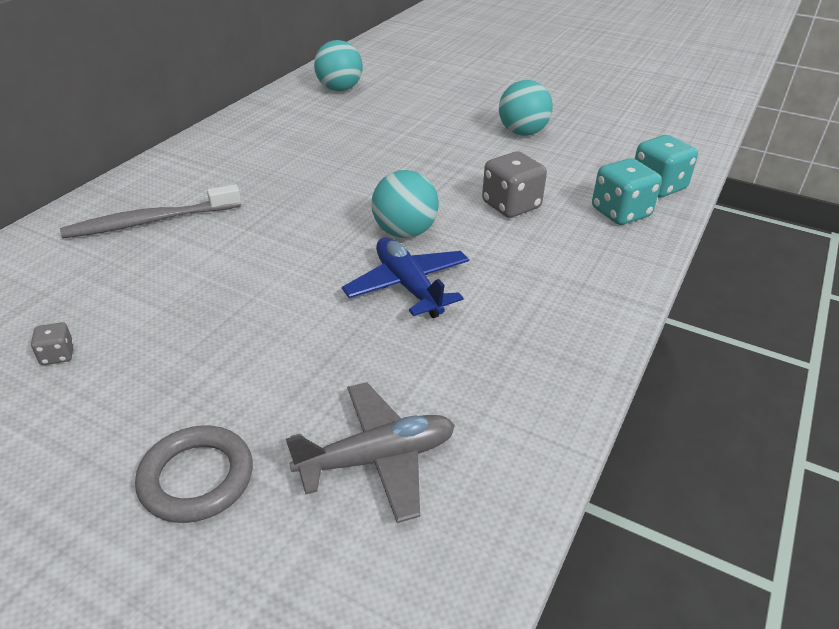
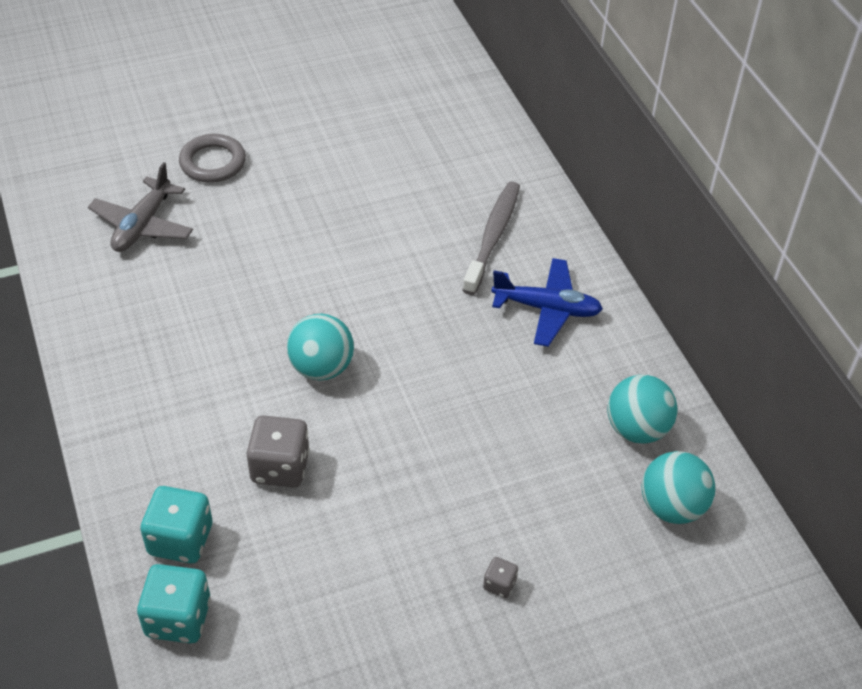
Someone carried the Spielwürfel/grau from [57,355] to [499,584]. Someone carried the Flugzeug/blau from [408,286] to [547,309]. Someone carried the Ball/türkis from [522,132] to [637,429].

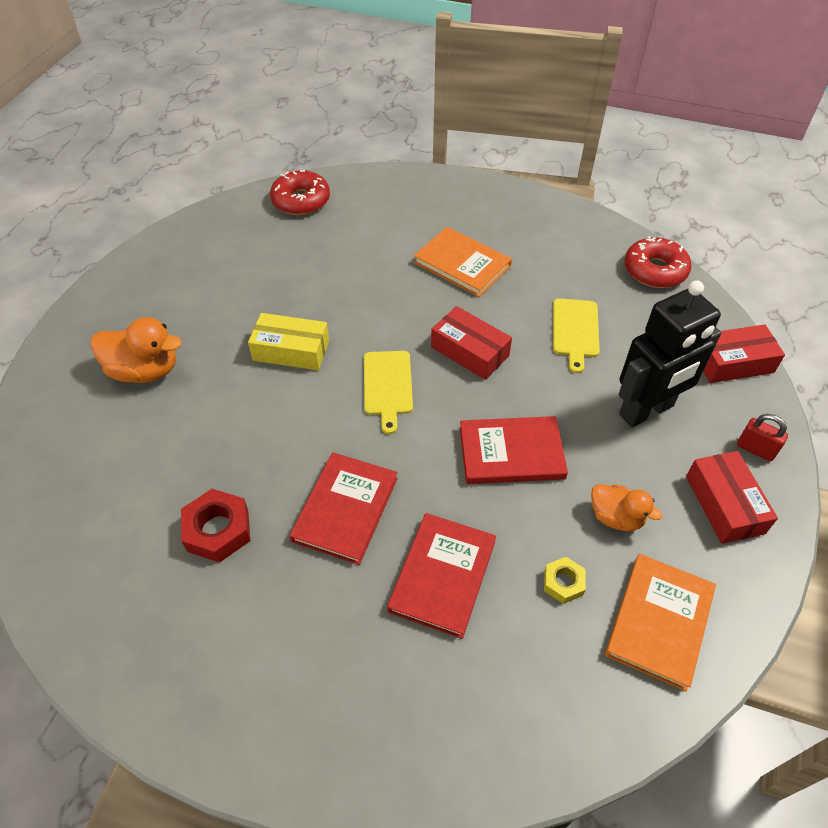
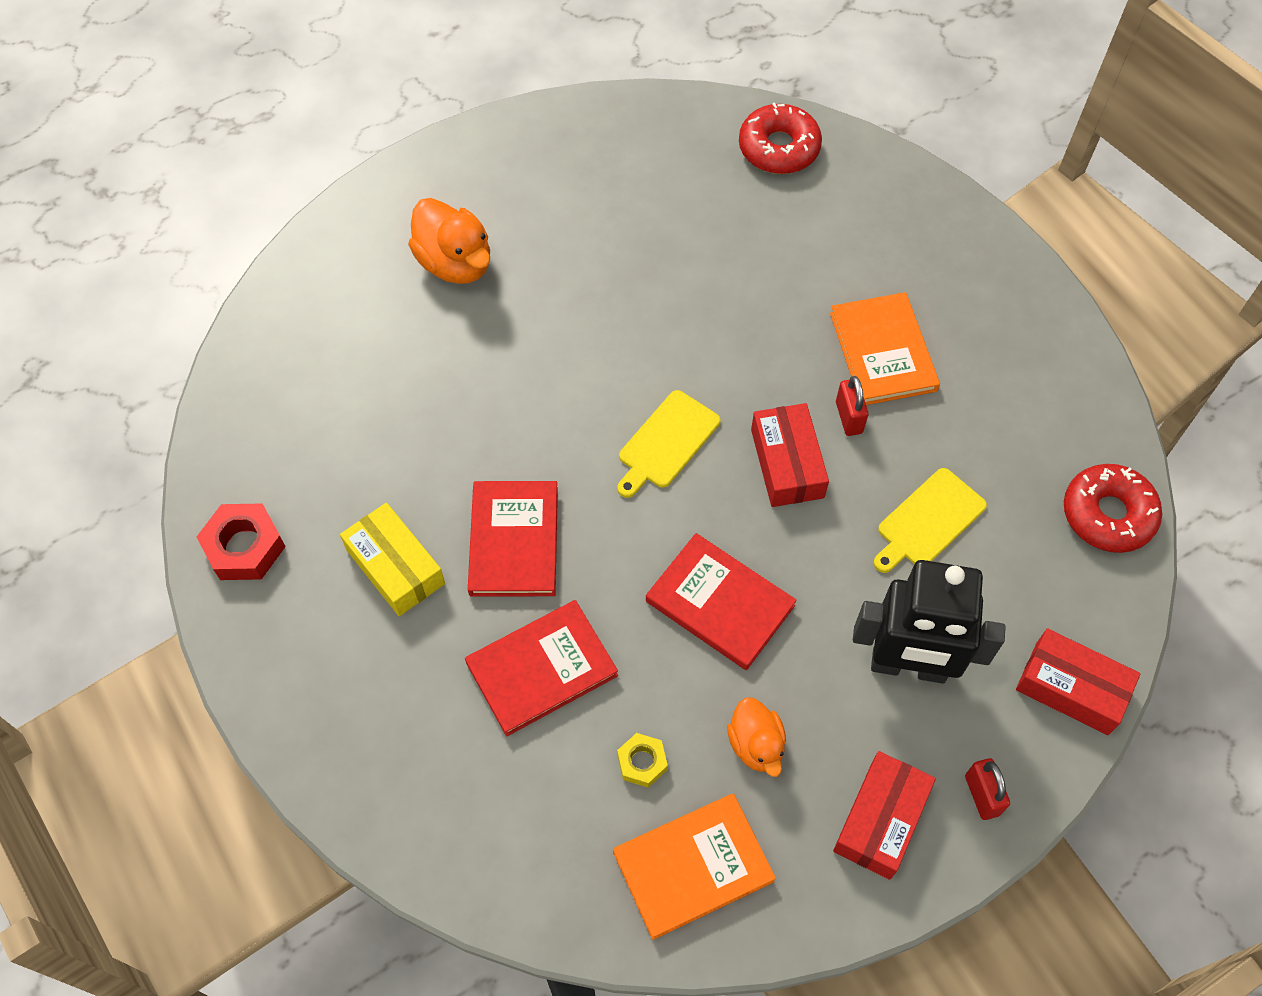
Someone put down the Vorhängeschloss/rot at [849,417]. Someone carried the Sechskantmutter/rot from [218,530] to [244,547]. Someone carried the Schachtel/gelb from [291,350] to [395,567]. Someone rotated the Buch/rot at [345,509] by 60 degrees counterclockwise.

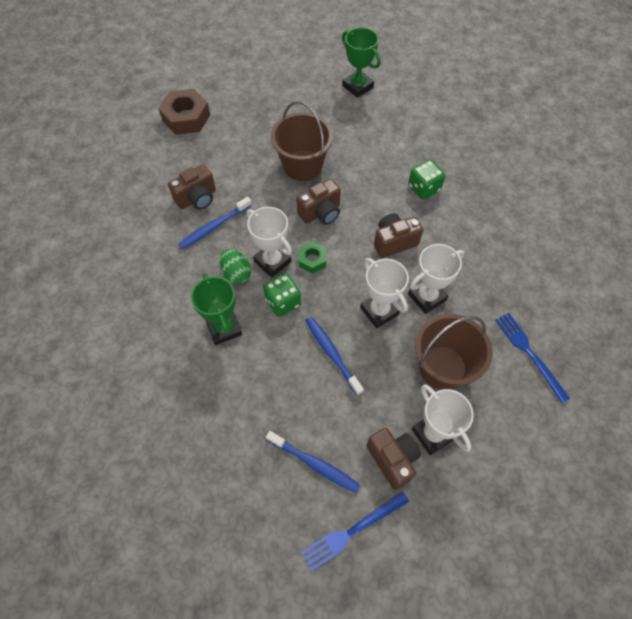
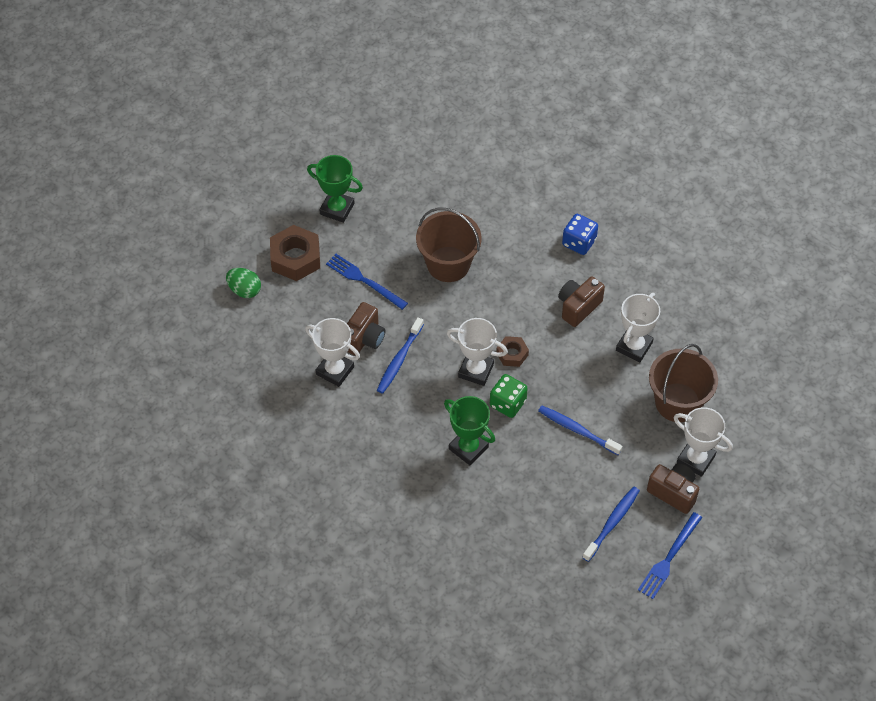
Someone took away the Kamera/braun at [321,213]. Someone carried the Ei/grün from [236,274] to [244,290]. Someone carried the Pokal/grün from [357,86] to [337,209]. Someone carried the Pokal/weiß from [379,311] to [335,370]. Someone carried the Gabel/blau from [529,353] to [364,281]. Someone repainted the Sechskantmutter/grün at [312,260], which became the Sechskantmutter/braun at [512,354]. Someone repainted the Spielwürfel/grün at [424,188], which became the Spielwürfel/blau at [579,242]. Someone rotated the Zahnbürste/blau at [314,464] by 60 degrees counterclockwise.

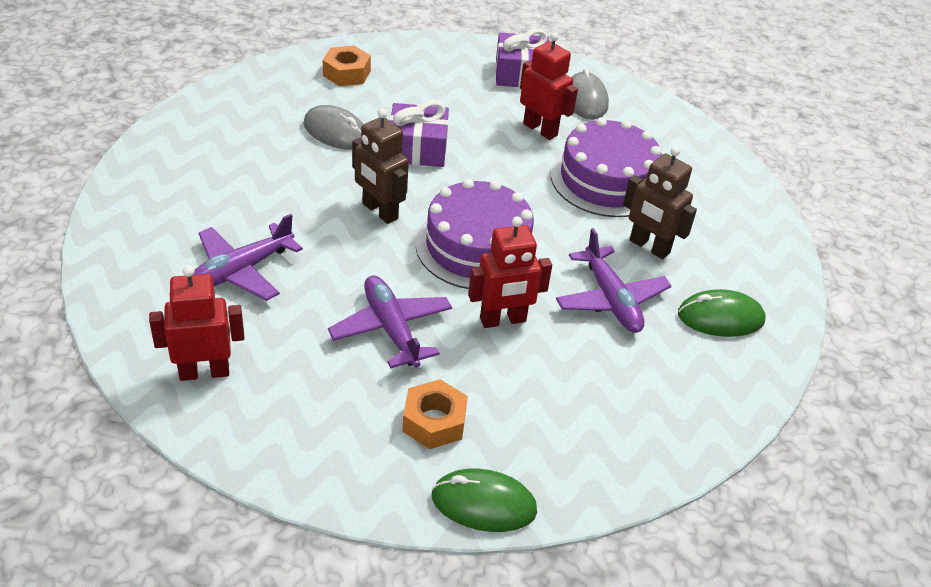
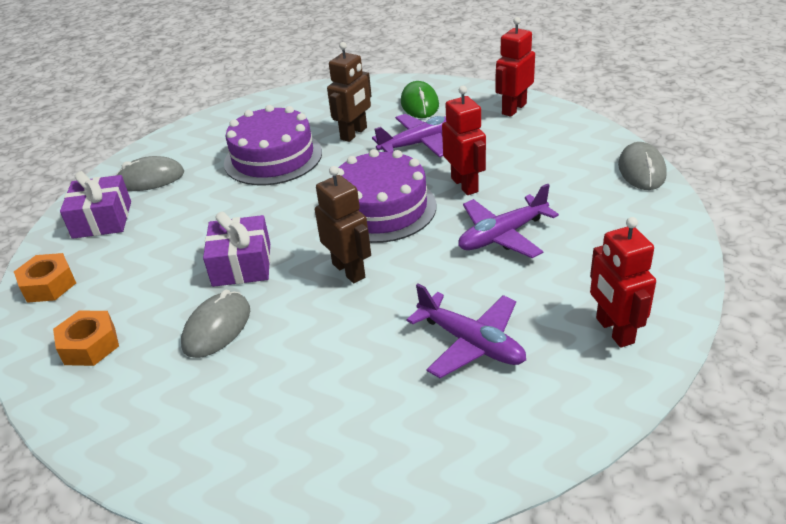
Someone carried the Sechskantmutter/orange from [434,421] to [49,285]. Someone carried the Roboter/rot from [540,129] to [513,109]. Someone repainted the Computermaus/grün at [483,504], which became the Computermaus/grau at [641,170]. Someone rotated the Roboter/braun at [379,211] by 75 degrees counterclockwise.

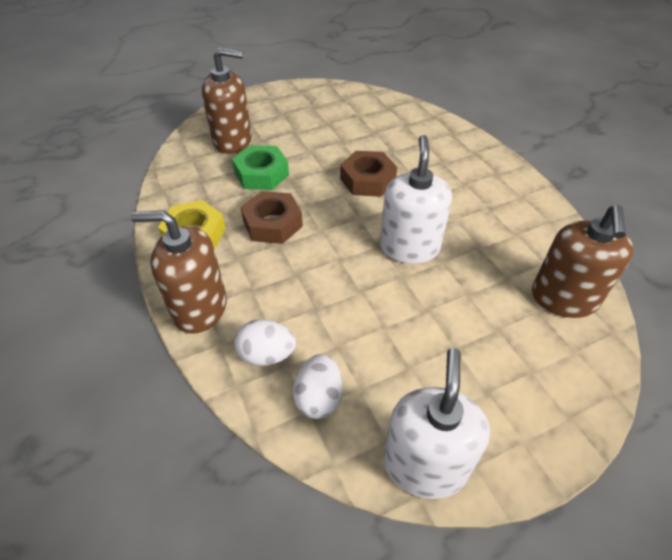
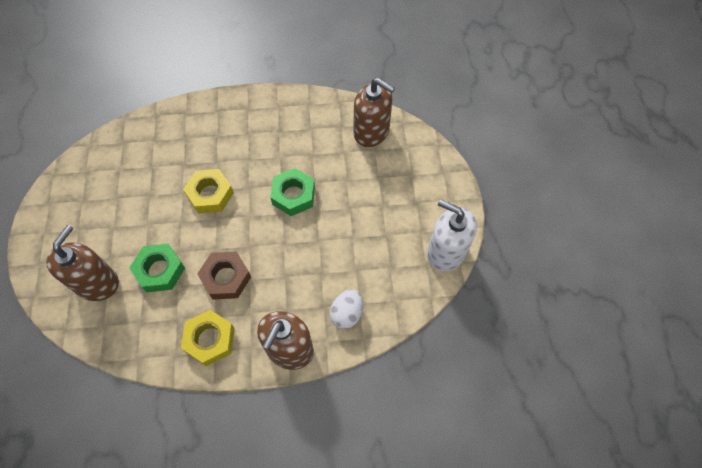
Someone took away the Ei/weiß at [319,398]. Someone swapped the Seifenspender/weiß at [409,247] for the Sechskantmutter/grün at [293,195]. Someone repainted the Sechskantmutter/braun at [367,180], which became the Sechskantmutter/gelb at [210,194].

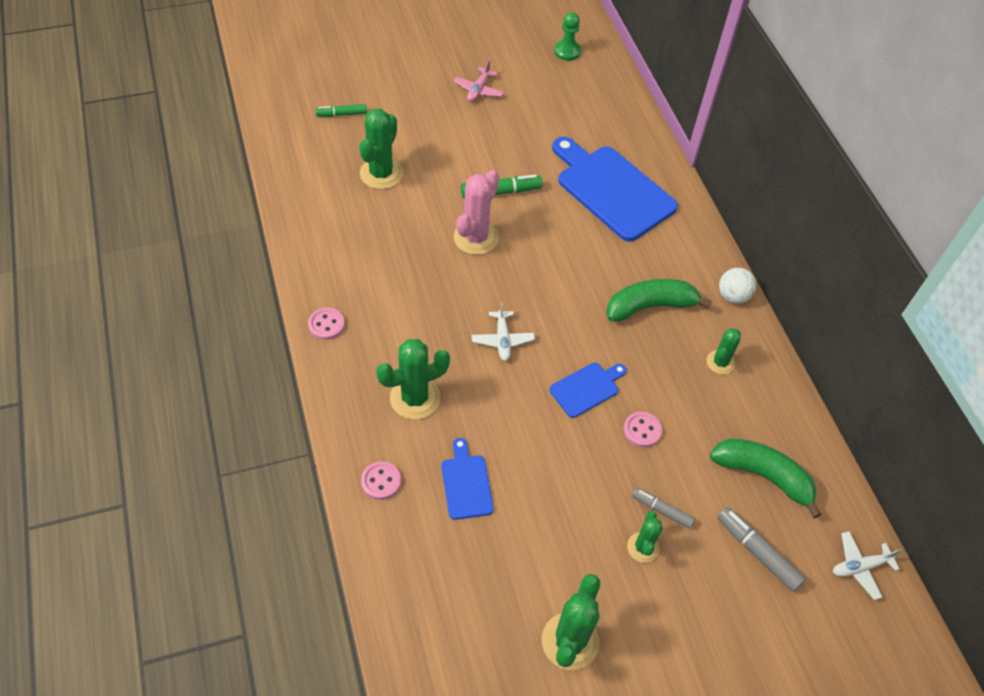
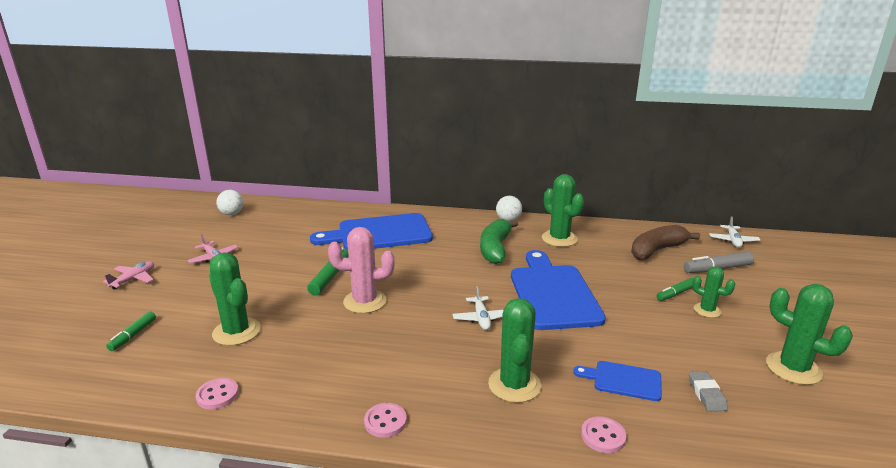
Someone put down the Flugzeug/rosa at [133,279]. Someone put down the Radiergummi/grau at [706,394]. Someone carried the Knopf/rosa from [642,430] to [217,395]. Someone swapped the Bauer/grün at [567,51] for the Ball/weiß at [232,214]. Someone repainted the Filzstift/grau at [662,510], which became the Filzstift/grün at [675,293]. Someone repainted the Banane/grün at [763,475], which became the Banane/braun at [657,250]. Someone rotated the Kaktus/rosa at [476,238] by 60 degrees counterclockwise. Someone rotated the Flugzeug/weiß at [502,340] by 60 degrees clockwise. Someone scaled the Schneidebrett/blau at [587,388] by 2.03. Someone scaled the Kaktus/grün at [720,362] by 1.69.

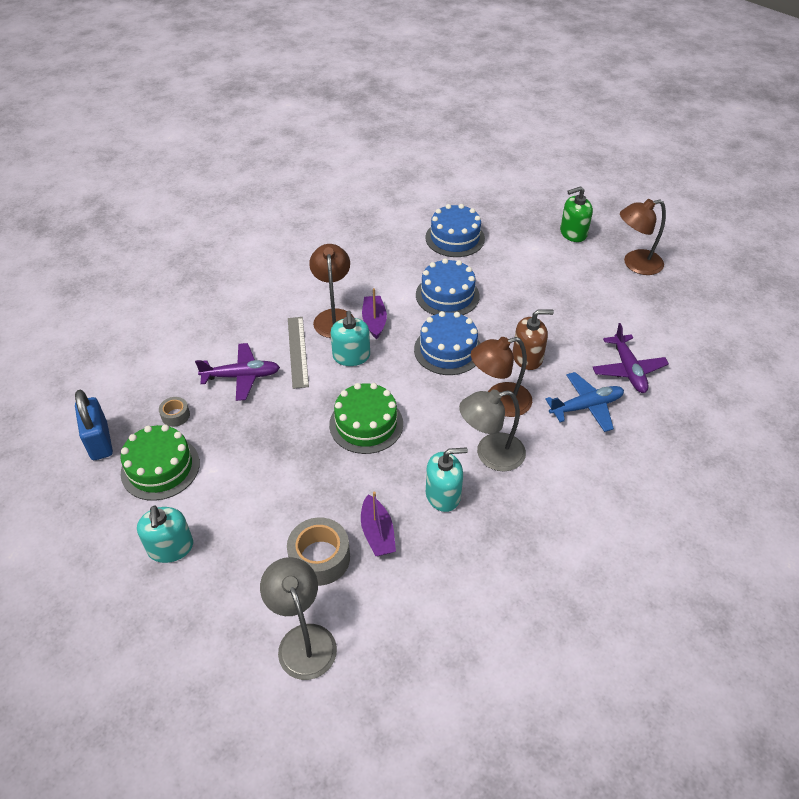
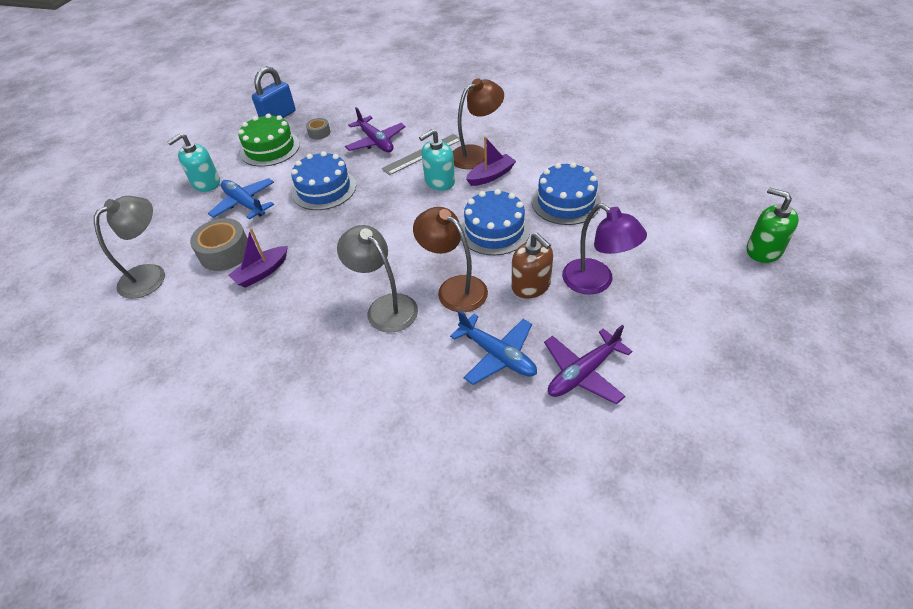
Someone took away the Kuchen/grün at [366,424]. Someone took away the Seifenspender/türkis at [443,495]. Someone took away the Lampe/braun at [635,264]. Someone put down the Flugzeug/blau at [245,203]. Someone put down the Lampe/lila at [596,282]. Someone carried the Kuchen/blau from [455,238] to [324,189].

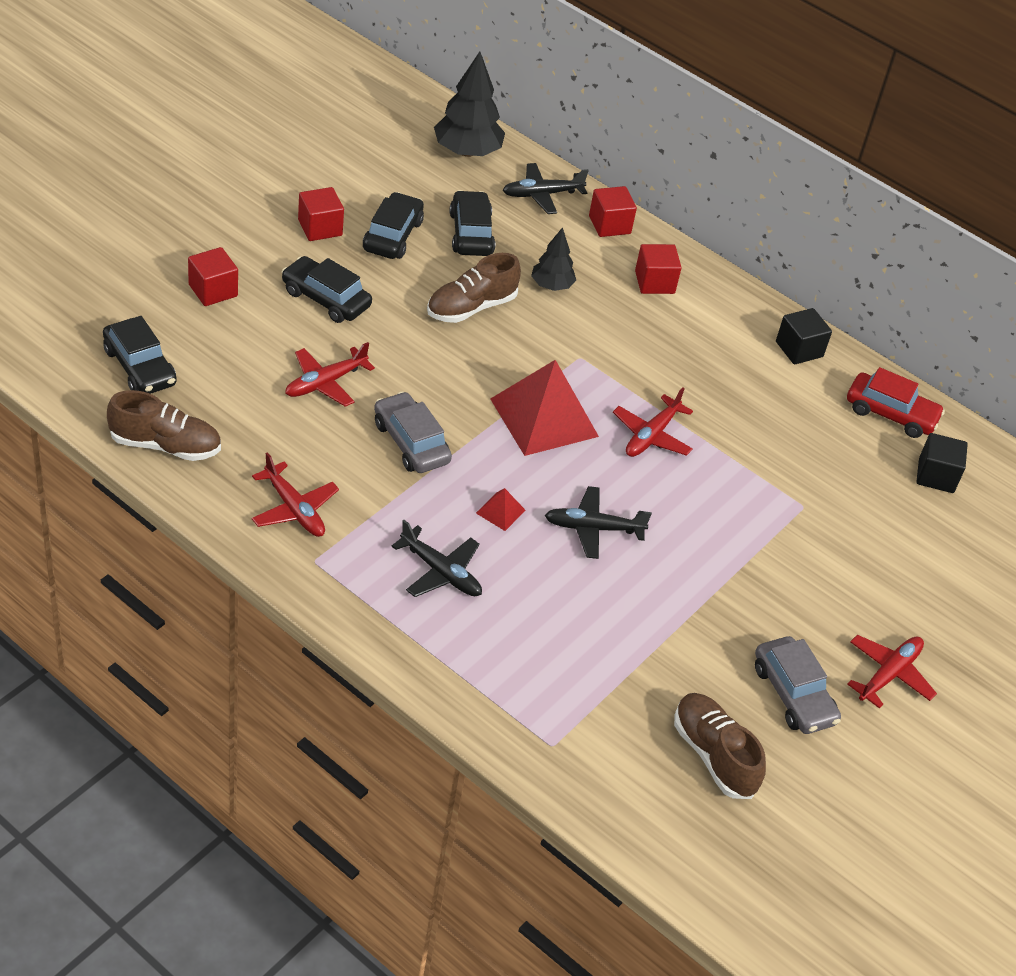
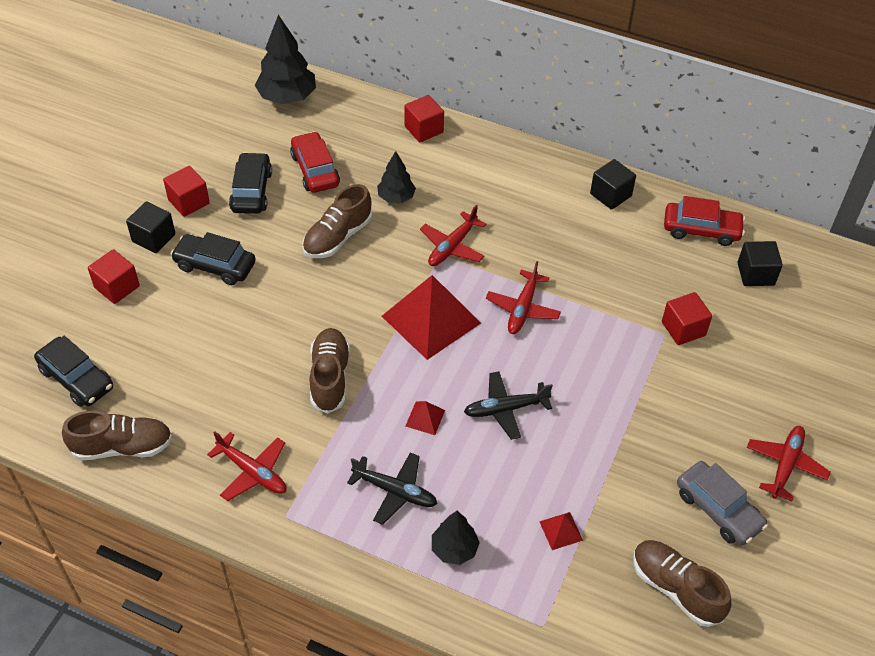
Someone took away the Flugzeug/schwarz at [542,194]. Someone put down the Kubus/schwarz at [153,238]. Someone put down the Baum/schwarz at [454,549]. Someone put down the Pyramide/rot at [561,530]. Someone carried the Flugzeug/rot from [326,383] to [452,246]. Someone carried the Kubus/rot from [654,282] to [683,329]. Someone swapped the Auto/grau at [411,442] for the Schuh/braun at [330,377]. Someone repainted the Auto/schwarz at [471,233], which became the Auto/rot at [315,170].

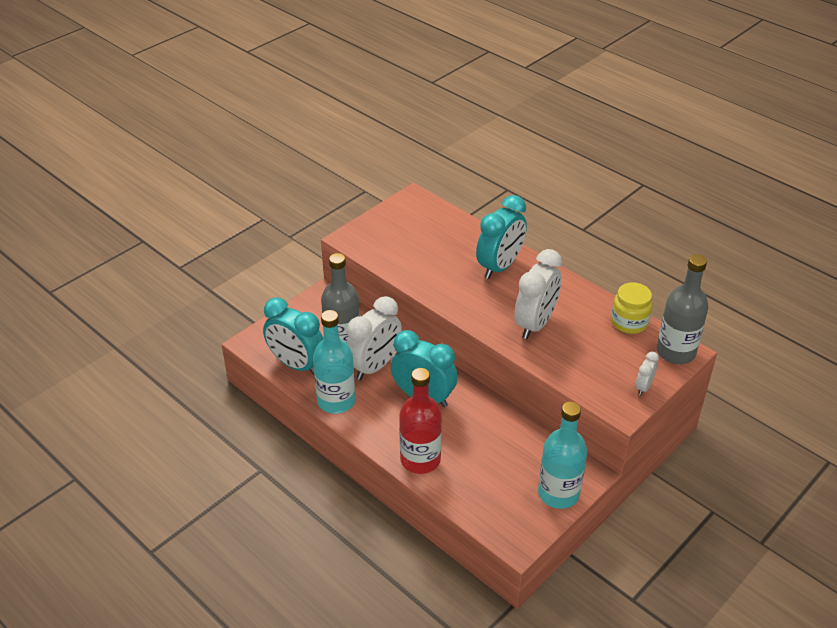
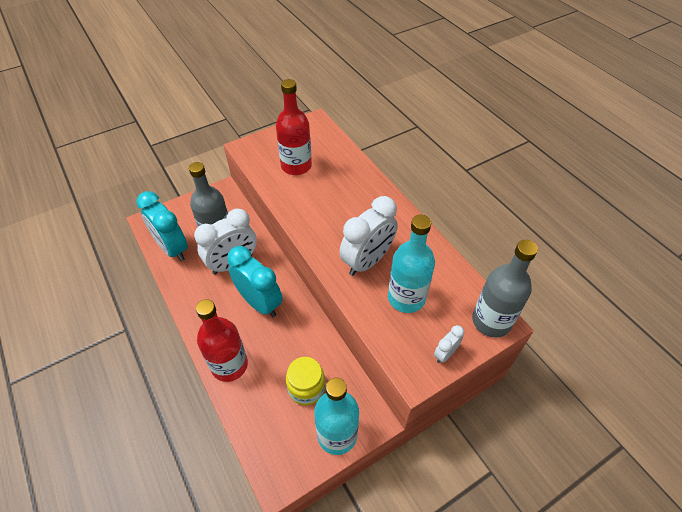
Someone took away the Wecker/türkis at [500,267]. Someone put down the Flasche/rot at [296,166]. Someone carried the Flasche/türkis from [336,401] to [406,298]. Someone carried the Einmachglas/gelb from [629,322] to [306,388].

